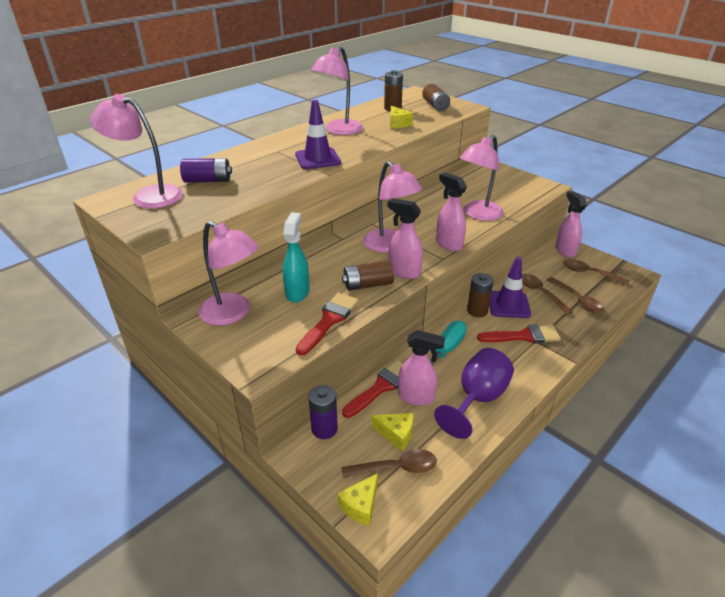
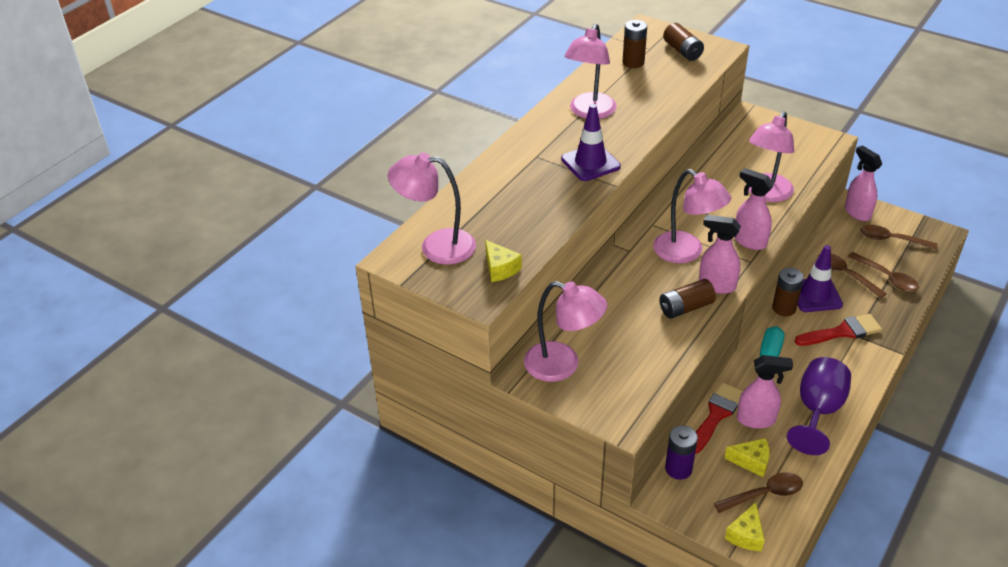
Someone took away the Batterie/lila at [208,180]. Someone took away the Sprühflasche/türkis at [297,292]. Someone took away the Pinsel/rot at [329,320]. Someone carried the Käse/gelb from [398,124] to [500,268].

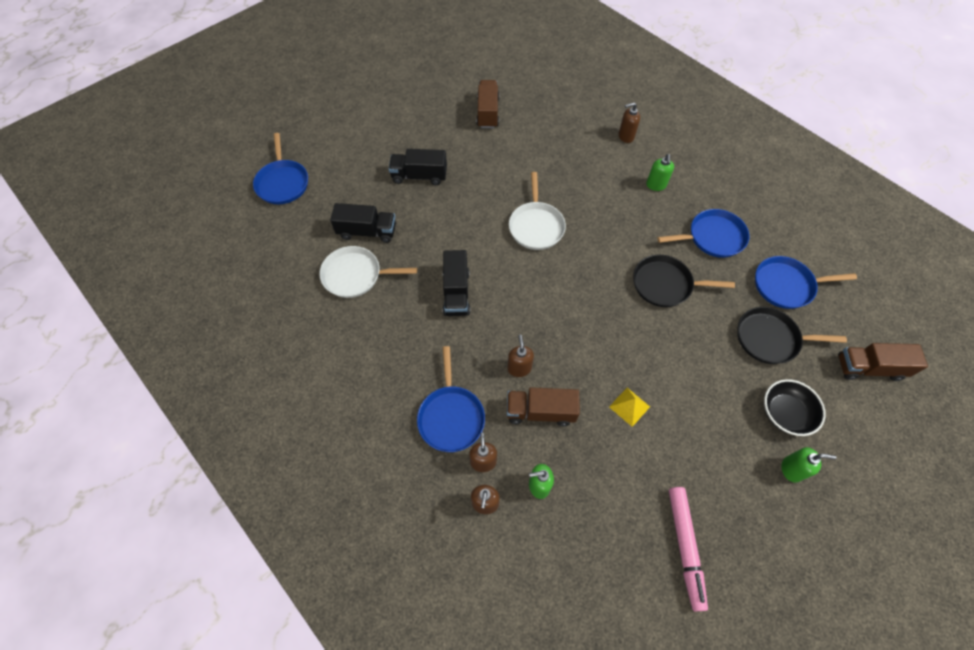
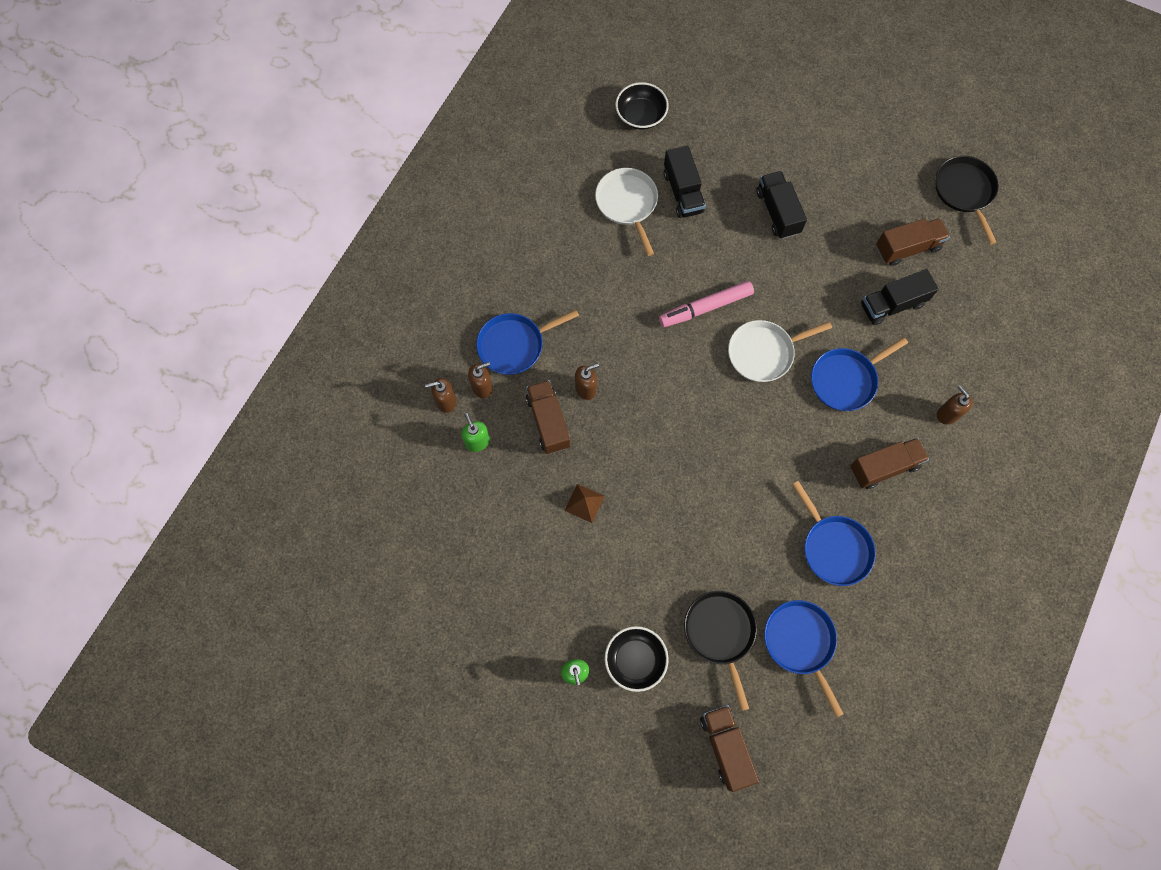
Someone put down the Schüssel/schwarz at [640,115]. Someone carried the Pfanne/blau from [283,183] to [845,380]. Someone carried the Lastwagen/schwarz from [456,292] to [892,305]. Someone carried the Pfanne/schwarz from [665,284] to [964,191]. Someone carried the Filzstift/rosa from [684,547] to [705,307]. Someone swapped the Seifenspender/grün at [656,185] for the Lastwagen/braun at [884,467]. Someone repainted the Pyramide/gelb at [629,406], which became the Pyramide/braun at [584,503].

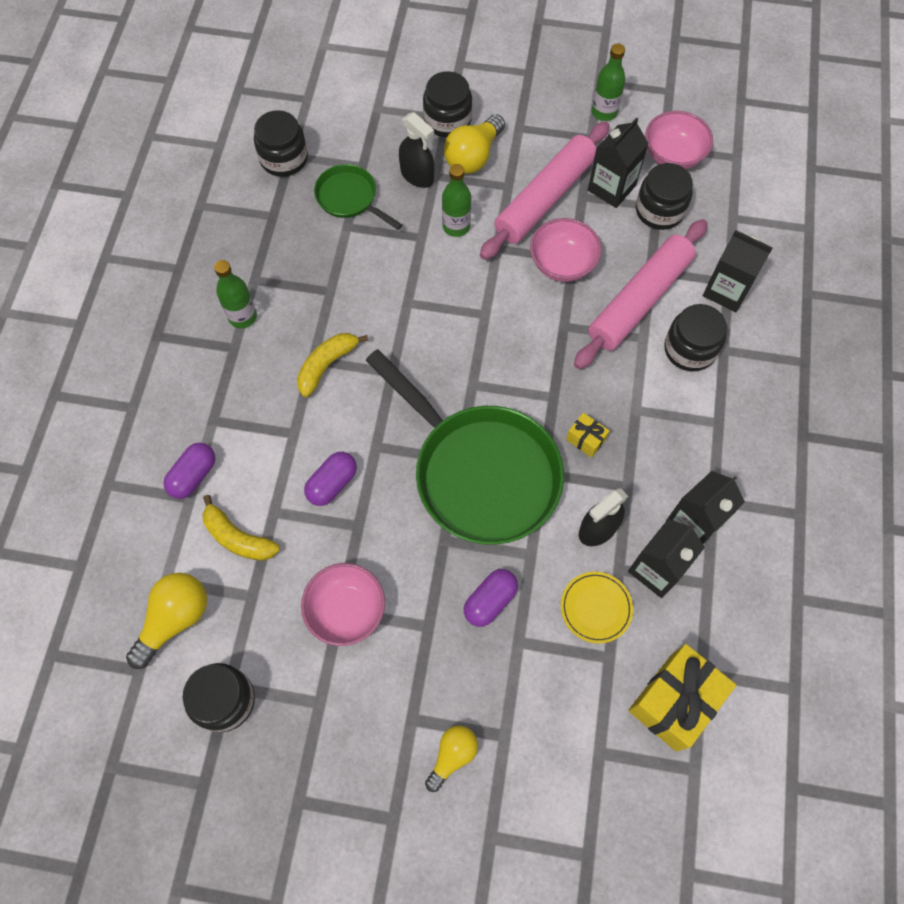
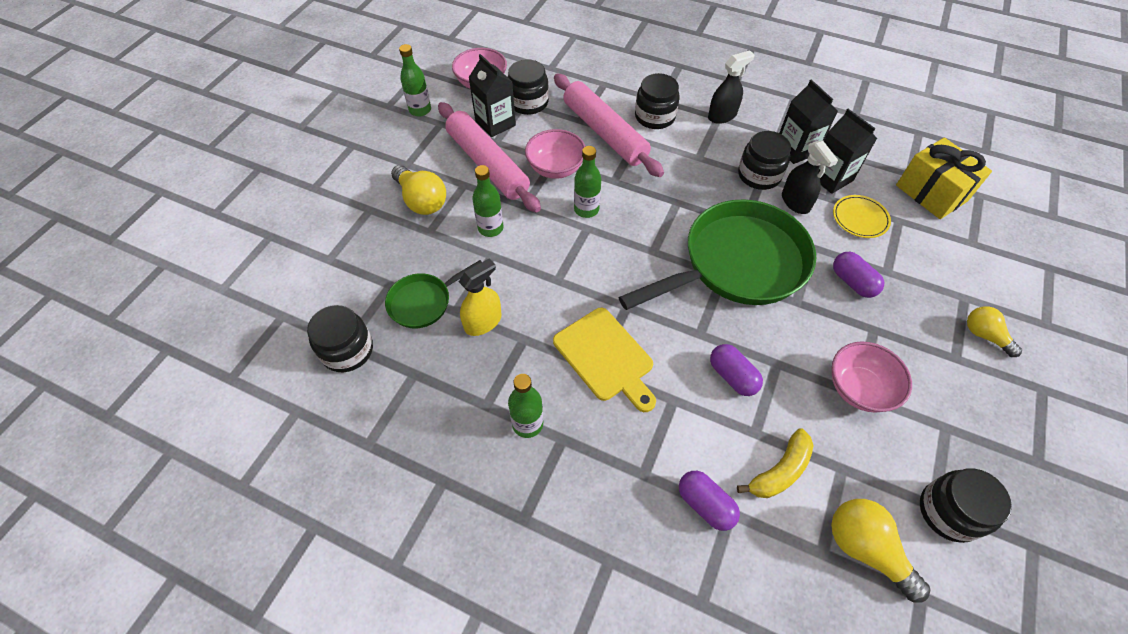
Someone took away the Geschenk/gelb at [585,439]. Someone took away the Getränkekarton/schwarz at [726,290]. Someone put down the Sprühflasche/gelb at [483,322]. Someone put down the Flasche/grün at [586,209]. Someone carried the Sprühflasche/schwarz from [417,175] to [722,116]. Someone carried the Einmachglas/schwarz from [447,120] to [759,175]. Someone swapped the Banane/gelb at [327,365] for the Schneidebrett/gelb at [606,357].

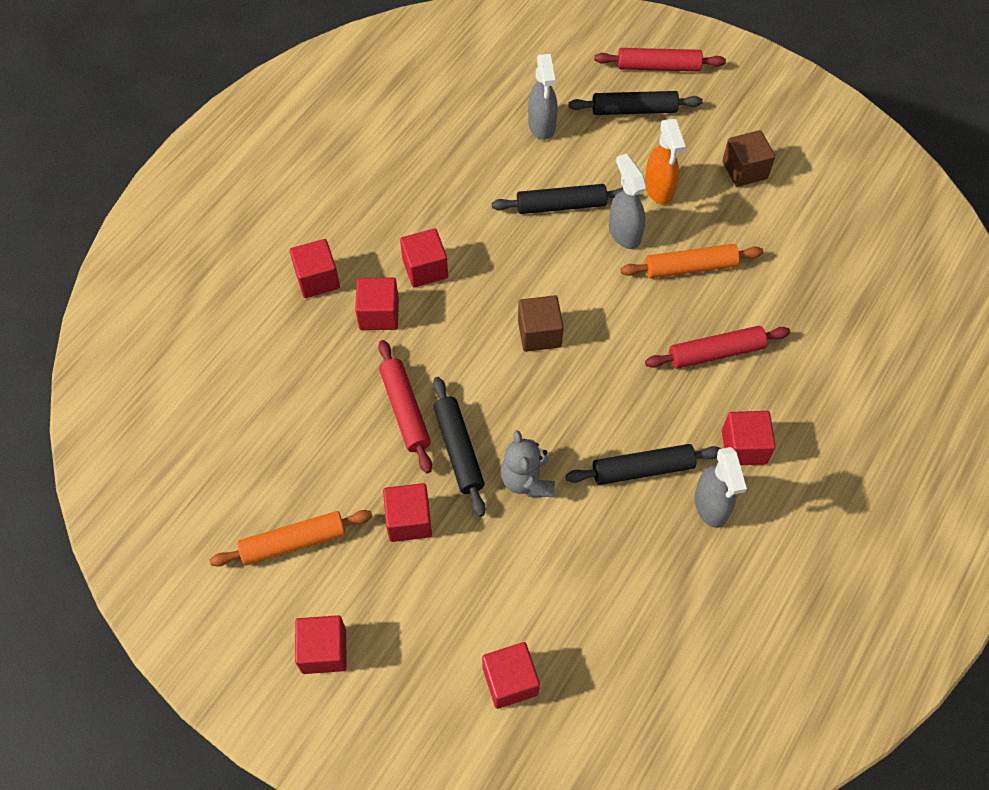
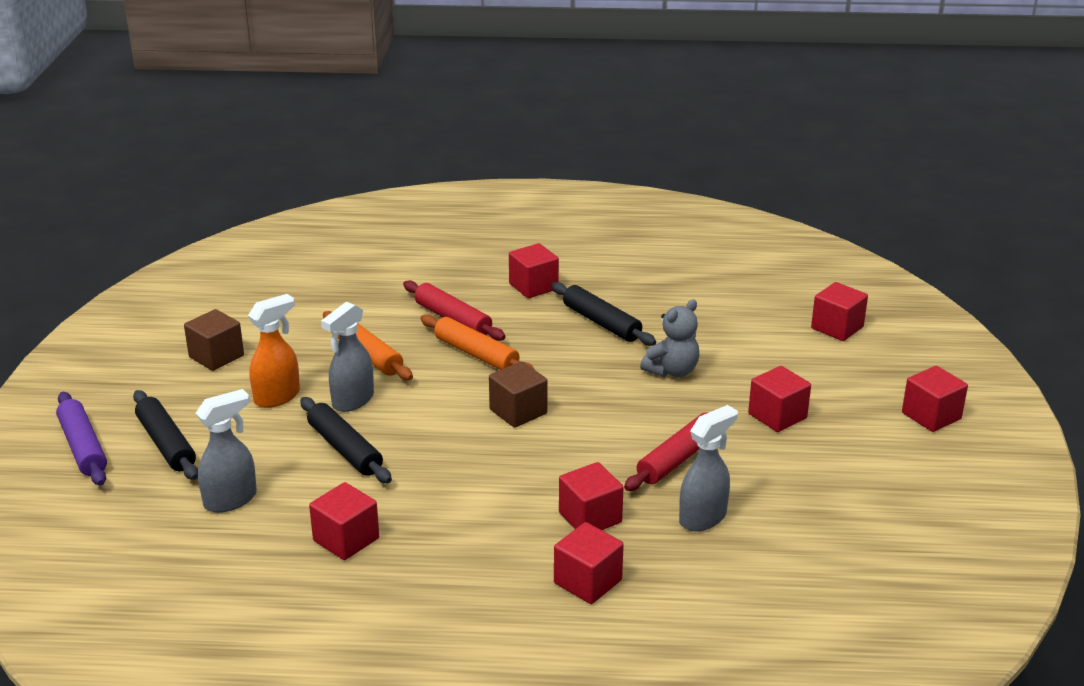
Someone took away the Nudelholz/schwarz at [458,450]. Someone carried the Nudelholz/orange from [293,542] to [476,354]. Someone carried the Kubus/rot from [425,268] to [346,539]. Someone carried the Sprühflasche/grau from [711,506] to [703,518]. Someone repainted the Nudelholz/rot at [658,67], which became the Nudelholz/lila at [83,447].

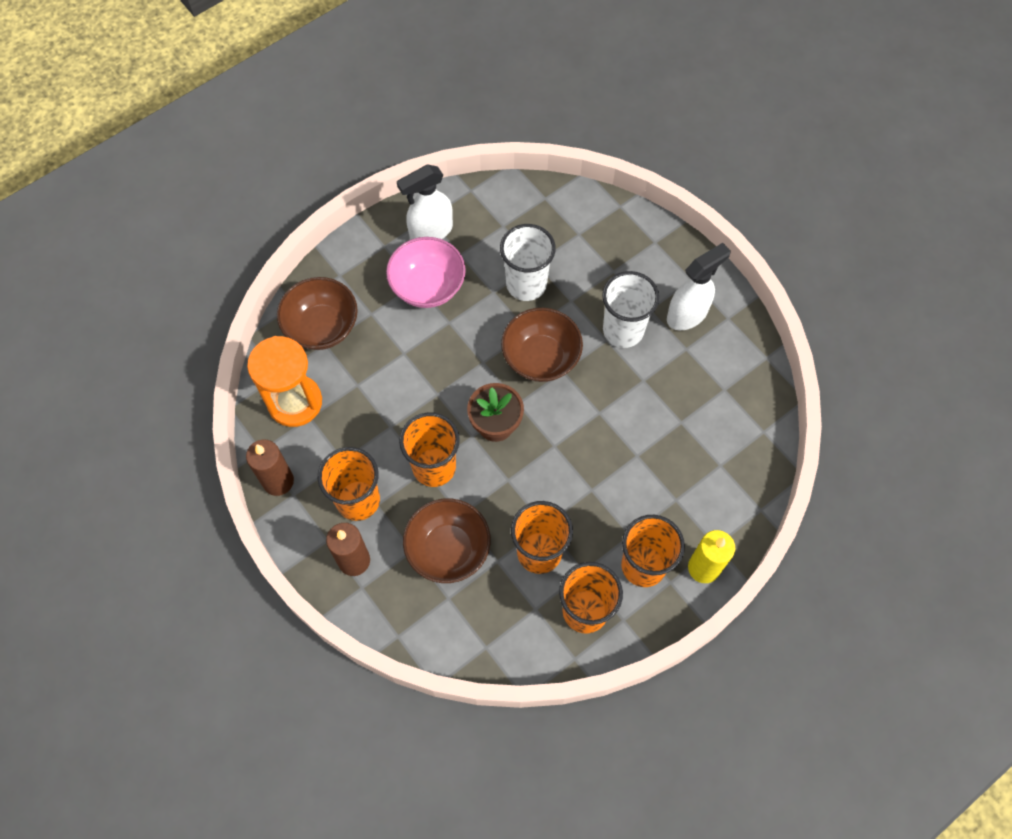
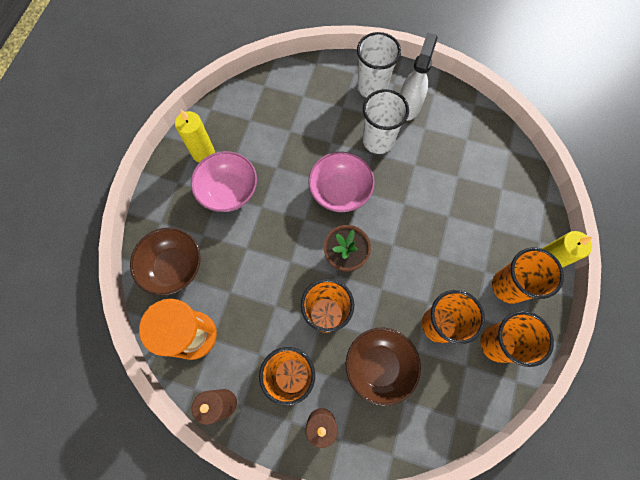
Someone carried the Becher/weiß from [526,284] to [372,87]. Someone swapped the Sprühflasche/weiß at [430,232] for the Kerze/gelb at [203,153]. Someone repainted the Schüssel/braun at [541,357], which became the Schüssel/rosa at [340,191].

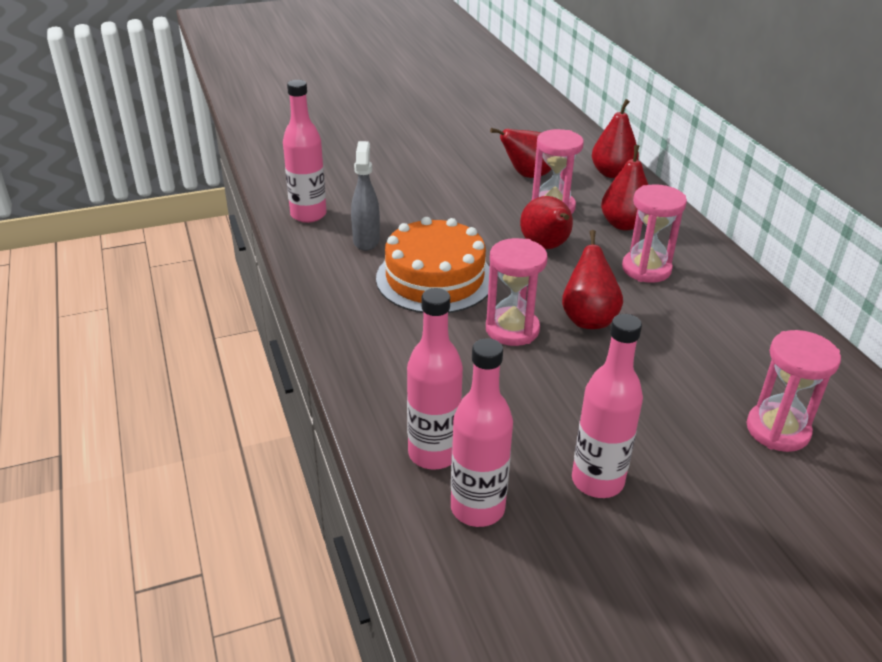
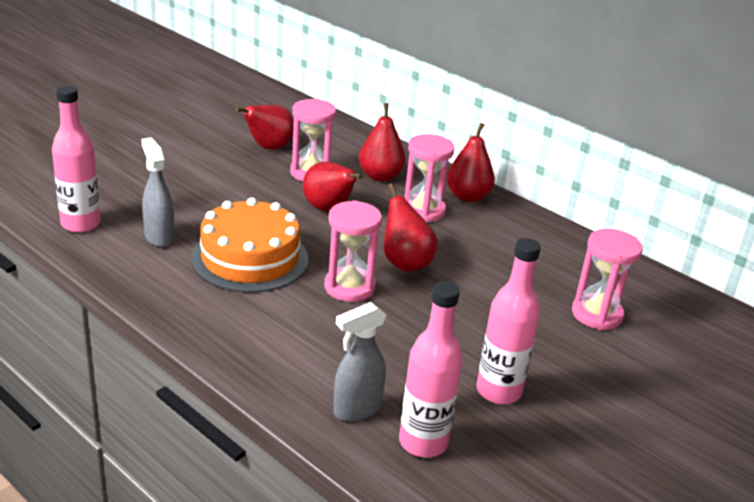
Someone carried the Birne/rot from [612,173] to [467,197]. Someone swapped the Flasche/rosa at [433,453] for the Sprühflasche/grau at [356,410].

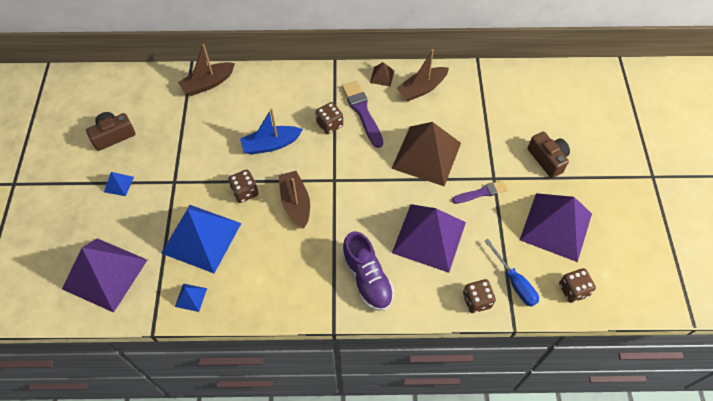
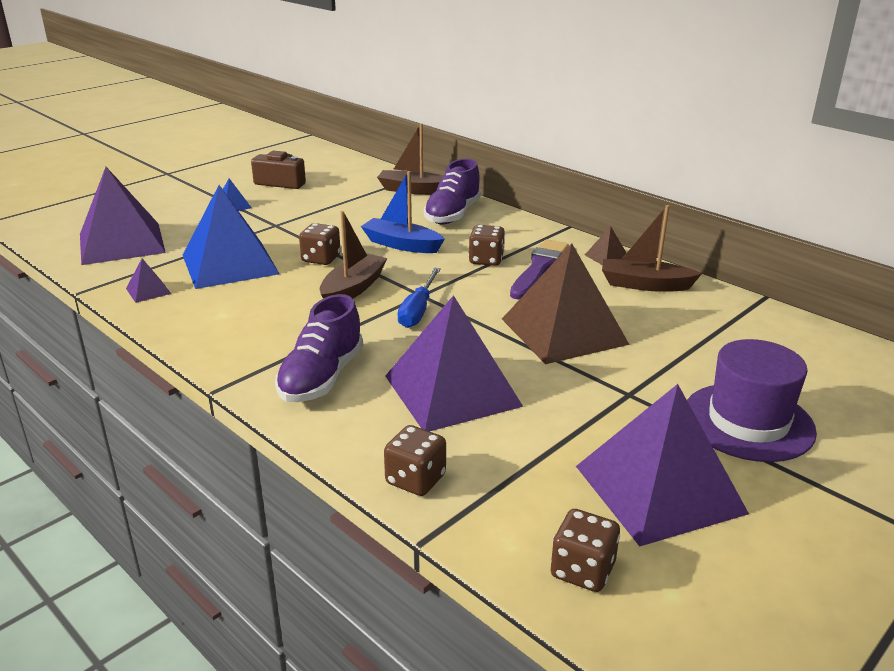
Someone took away the Pinsel/lila at [481,192]. Someone put down the Schuh/lila at [452,214]. Someone carried the Schraubenzieher/blau from [514,282] to [418,310]. Someone swapped the Kamera/braun at [547,159] for the Hut/lila at [748,422]. Someone repainted the Pyramide/blau at [191,297], which became the Pyramide/lila at [148,291].

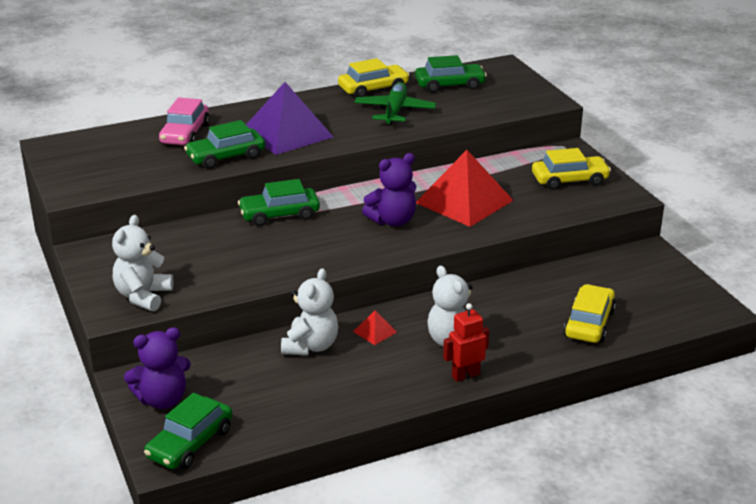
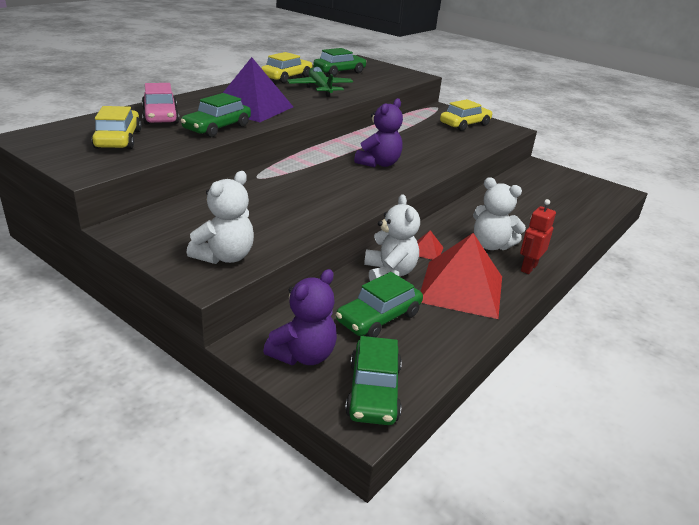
Someone carried the Auto/grün from [279,214] to [378,317]. Someone carried the Pyramide/rot from [464,201] to [461,288]. Someone carried the Auto/gelb from [589,323] to [118,139]. Someone rotated the Teddybär/weiß at [143,296] by 135 degrees counterclockwise.

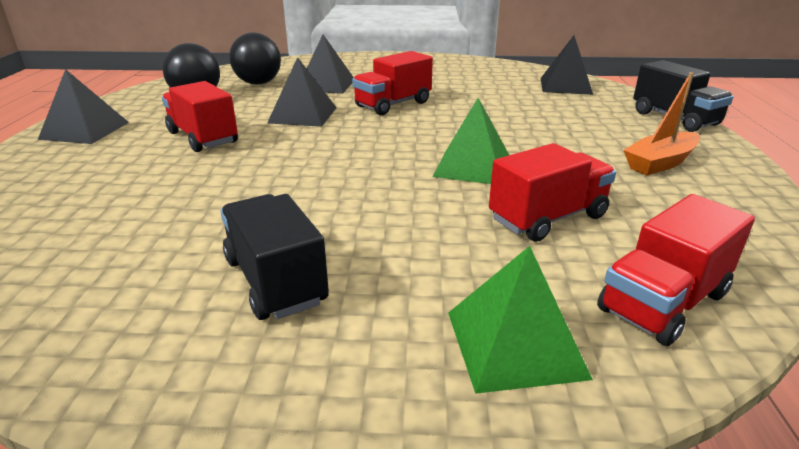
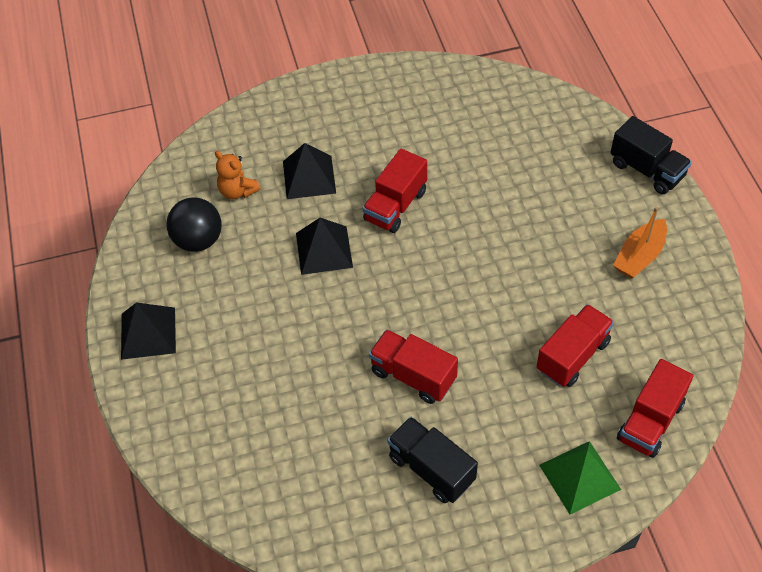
Someone took away the Pyramide/grün at [472,166]. Someone took away the Pyramide/schwarz at [565,86]. Someone carried the Lastwagen/rot from [203,138] to [413,376]. Someone swapped the Ball/schwarz at [258,83] for the Teddybär/orange at [237,191].

